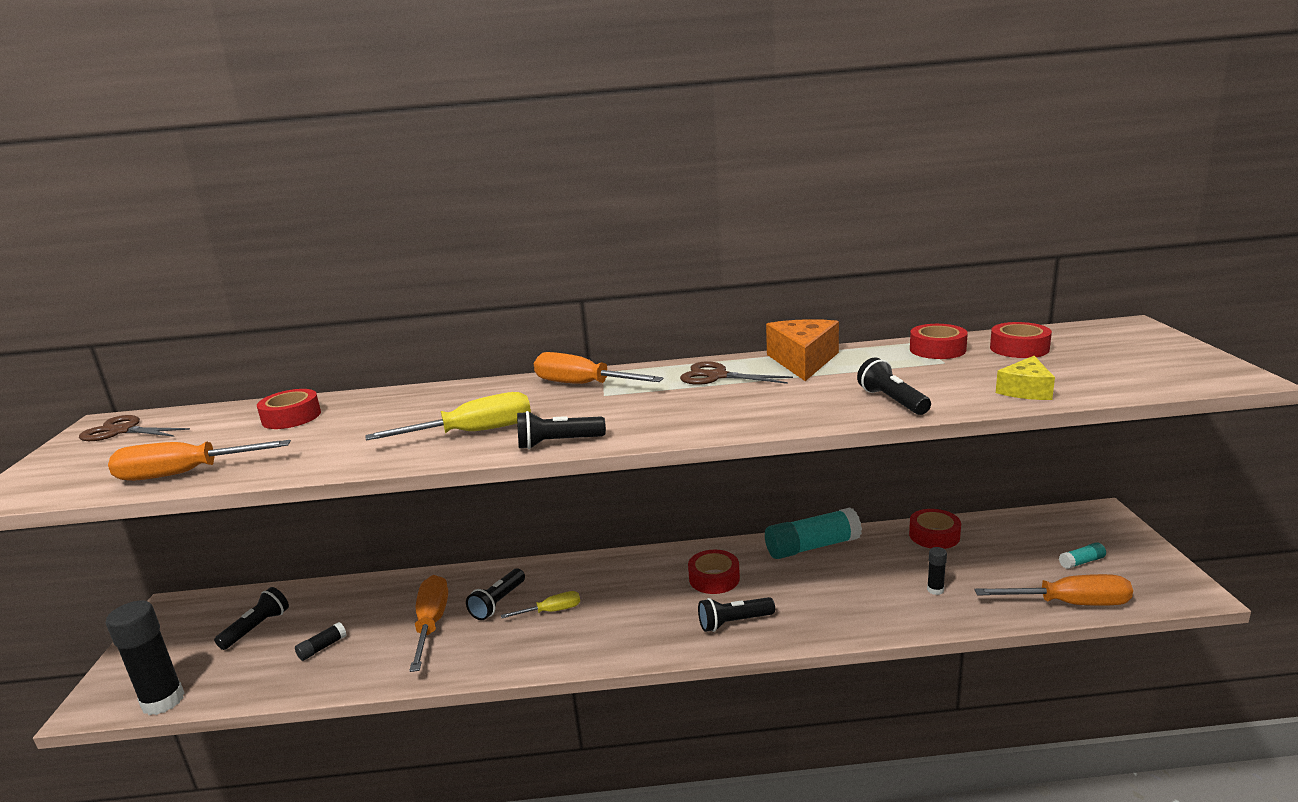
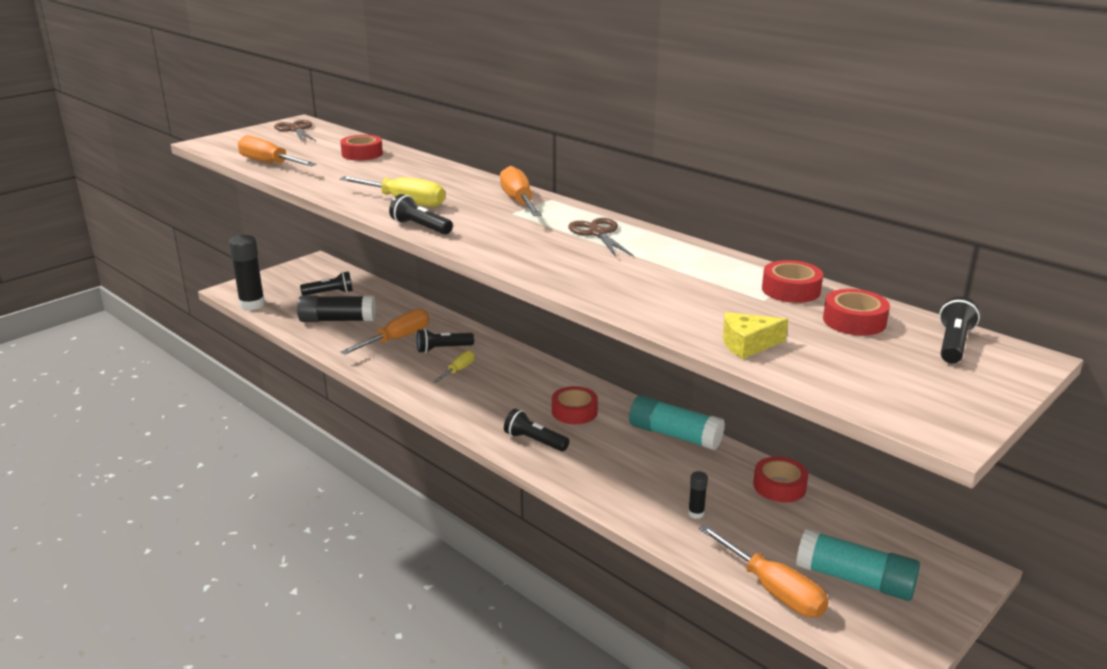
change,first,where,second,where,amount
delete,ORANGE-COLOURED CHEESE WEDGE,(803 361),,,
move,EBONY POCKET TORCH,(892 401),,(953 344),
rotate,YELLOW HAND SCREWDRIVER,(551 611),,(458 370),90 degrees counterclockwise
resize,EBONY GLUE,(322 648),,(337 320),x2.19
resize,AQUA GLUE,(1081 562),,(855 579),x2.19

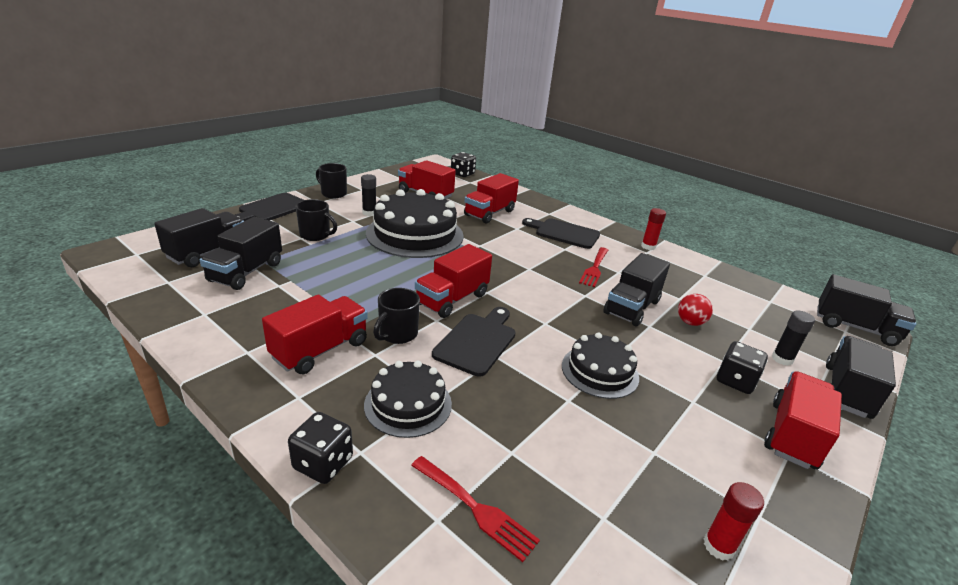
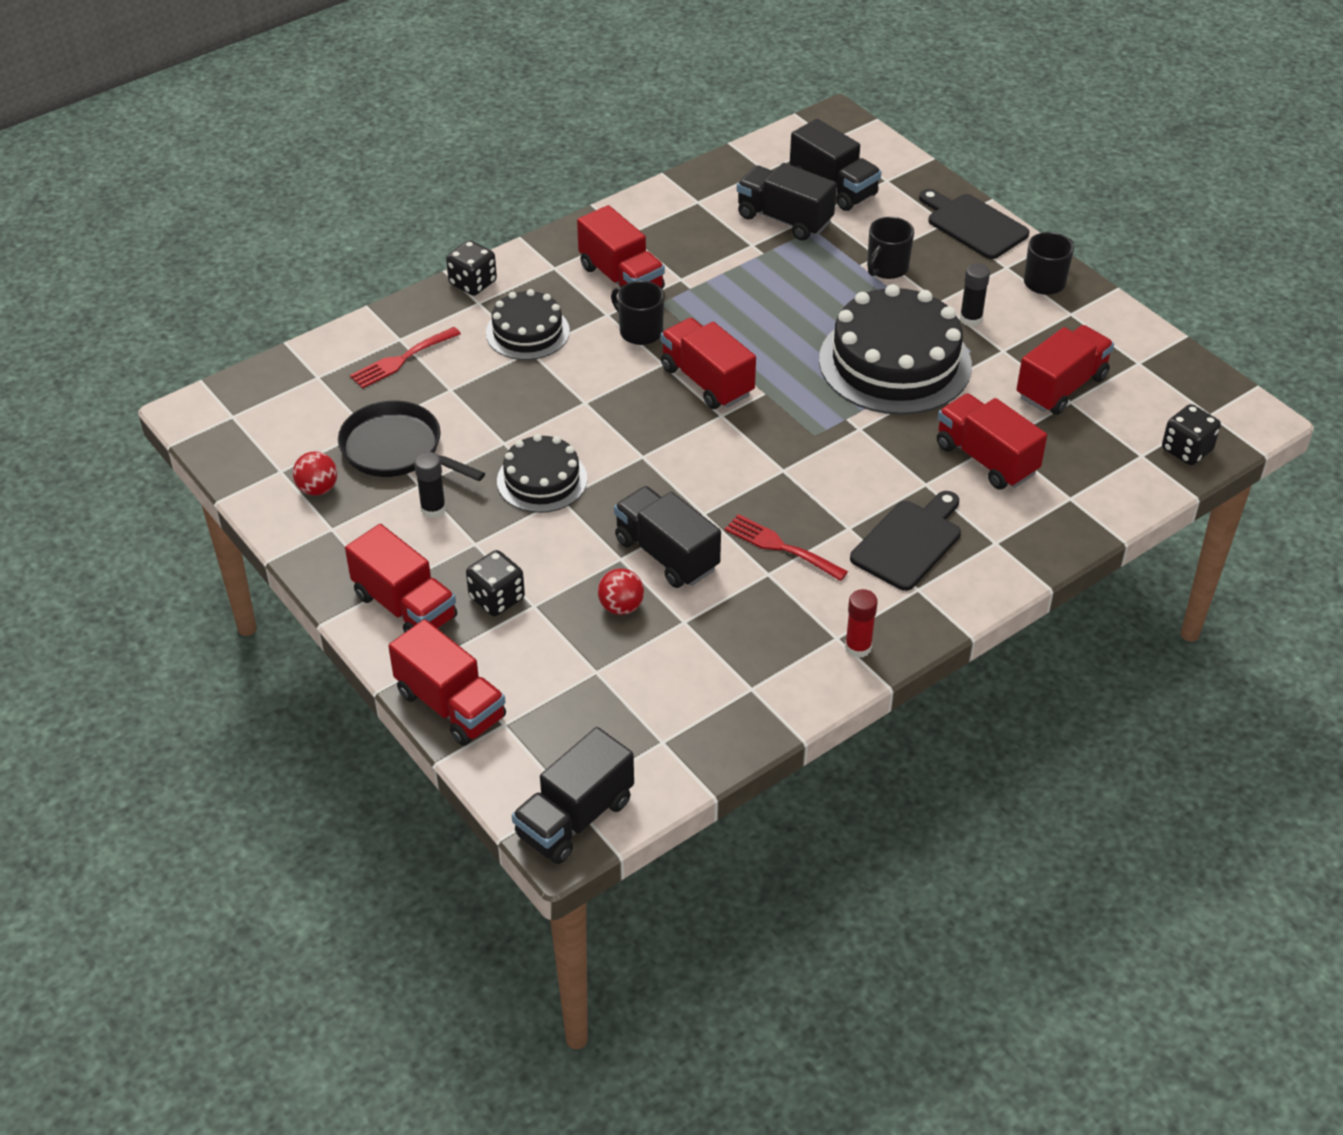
change,first,where,second,where,amount
delete,EBONY CHOPPING BOARD,(477 341),,,
insert,,,EBONY SKILLET,(396 449),
move,EBONY GLUE,(782 359),,(433 509),
replace,SCARLET GLUE,(718 546),SCARLET SPHERE,(318 489),
recolor,EBONY LORRY,(847 391),SCARLET LORRY,(450 705),

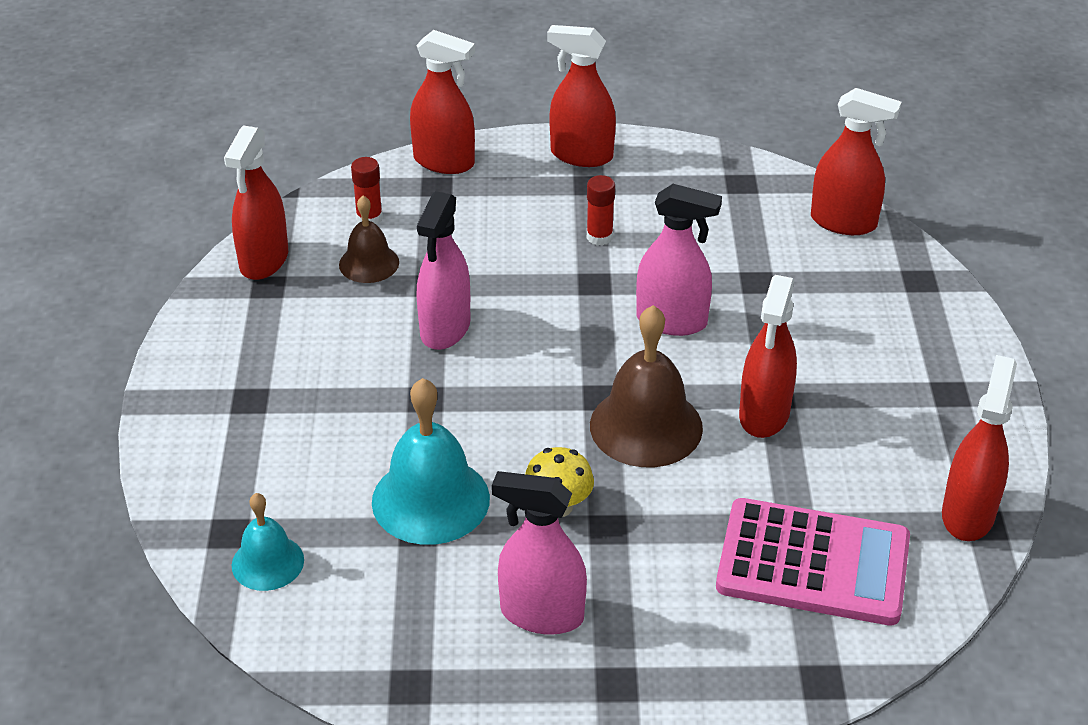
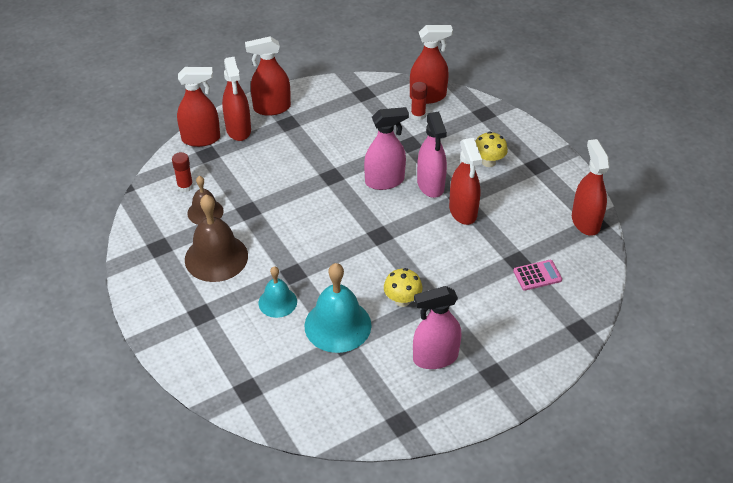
change,first,where,second,where,amount
insert,,,YELLOW MUSHROOM,(488 162),
move,SCARLET SPRAY BOTTLE,(264 261),,(238 130),
move,AQUA SCHOOL BELL,(267 562),,(277 302),
move,ROSE-PINK SPRAY BOTTLE,(445 329),,(430 185),
move,SCARLET GLUE,(599 237),,(418 115),
move,DARK BROWN SCHOOL BELL,(646 426),,(216 257),
resize,ROSE-PINK CALCULATOR,(813 563),,(537 275),x0.45

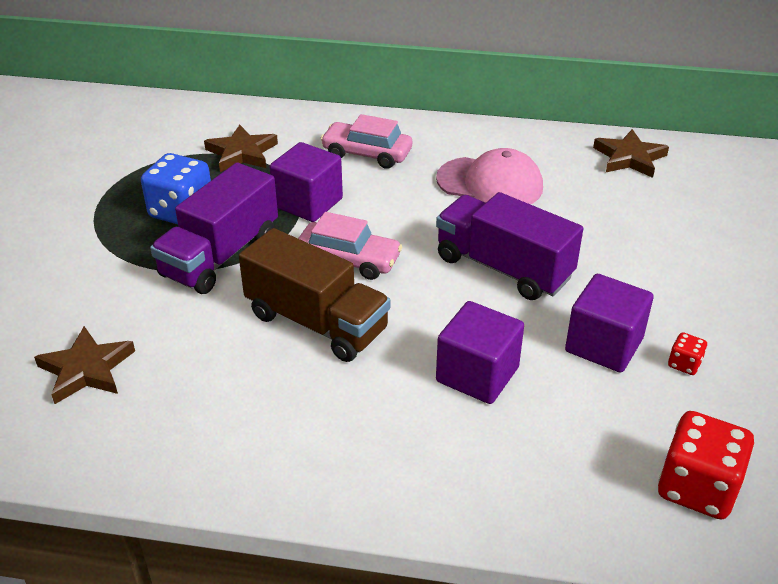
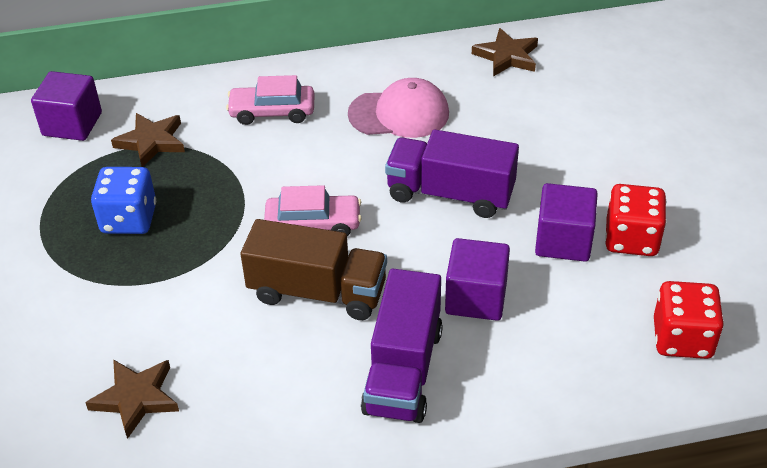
change,first,where,second,where,amount
move,ROYAL PURPLE LORRY,(220 256),,(403 370),
move,ROYAL PURPLE CUBE,(308 203),,(72 124),
resize,SCARLET DICE,(684 364),,(631 239),x2.16

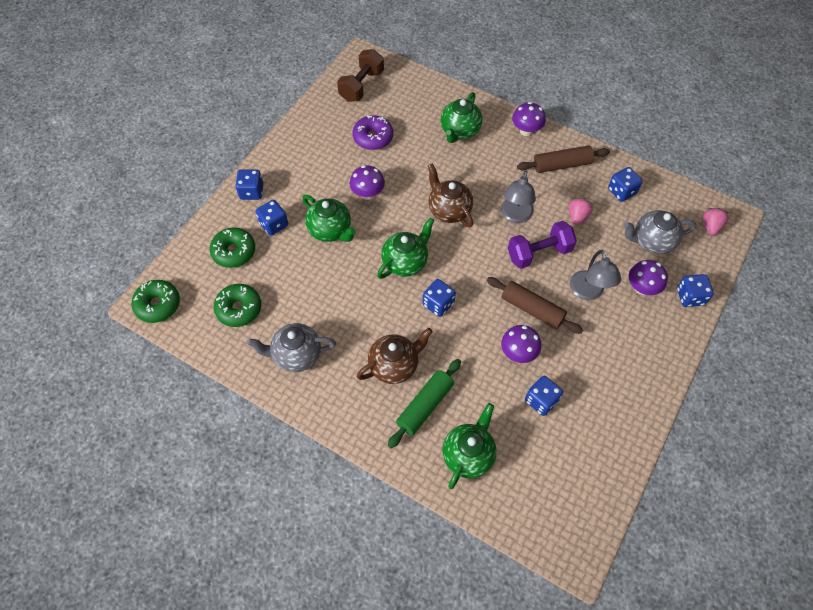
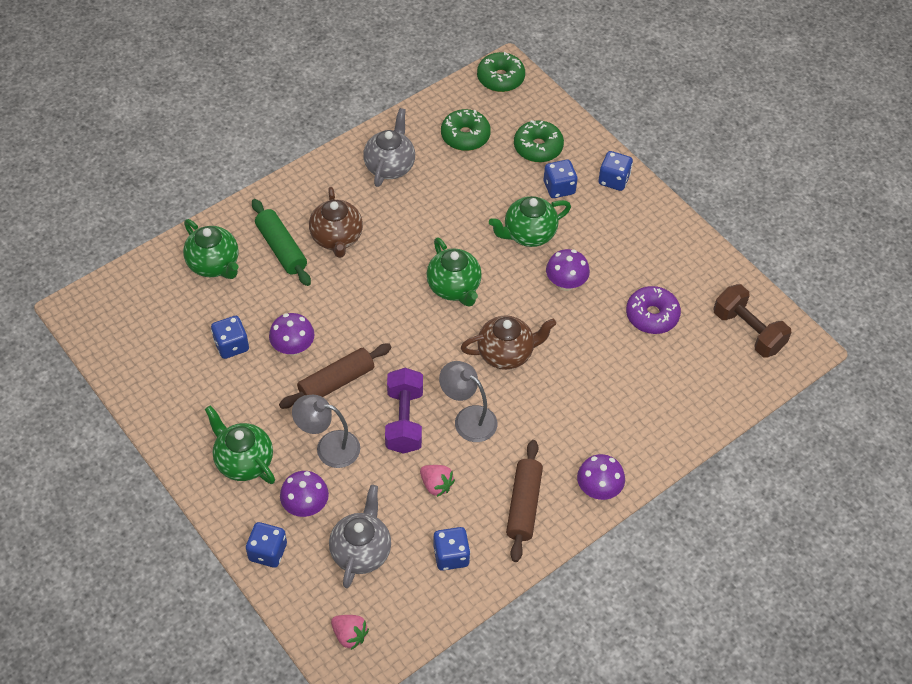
change,first,where,second,where,amount
delete,ROYAL BLUE DICE,(438 304),,,
move,LEAF-GREEN CHINA TEAPOT,(459 131),,(244 461),

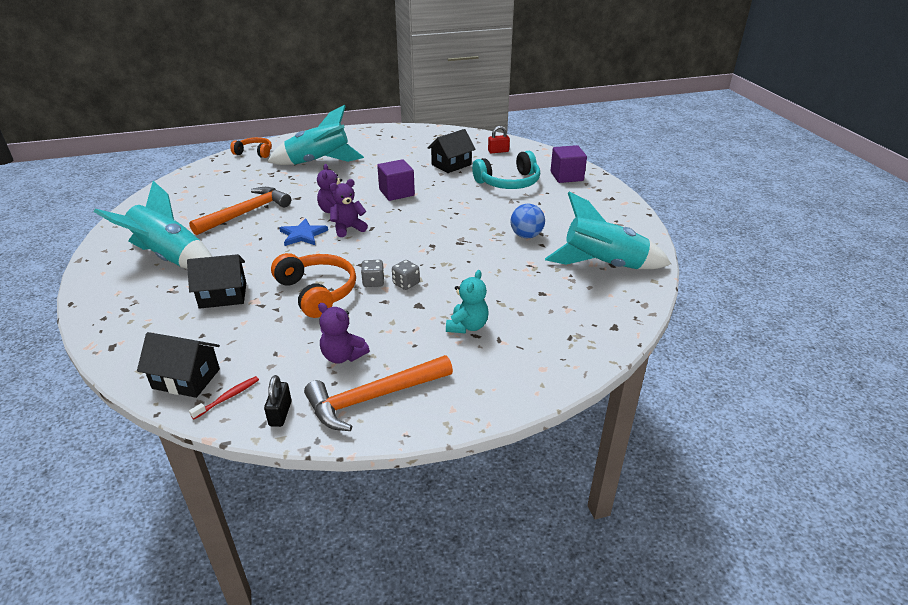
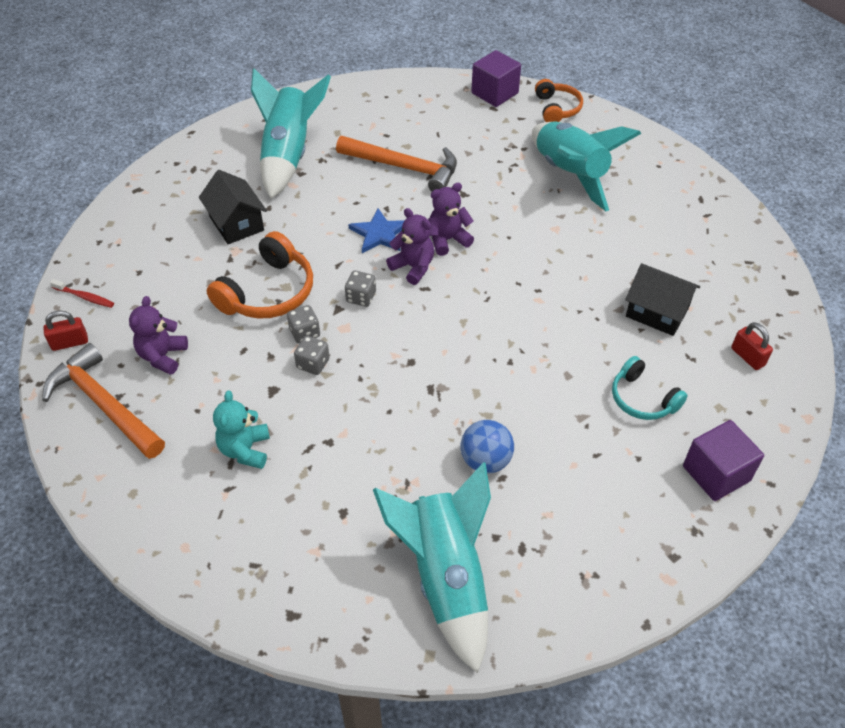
change,first,where,second,where,amount
delete,EBONY TOY HOUSE,(186 378),,,
insert,,,GRAY DICE,(361 297),
move,ROYAL PURPLE CUBE,(396 192),,(494 93),
recolor,EBONY LOCK,(280 413),SCARLET LOCK,(70 342),
rotate,AQUA TEDDY BEAR,(467 326),,(245 450),90 degrees clockwise
resize,AQUA HEADPHONES,(508 182),,(642 398),x0.64

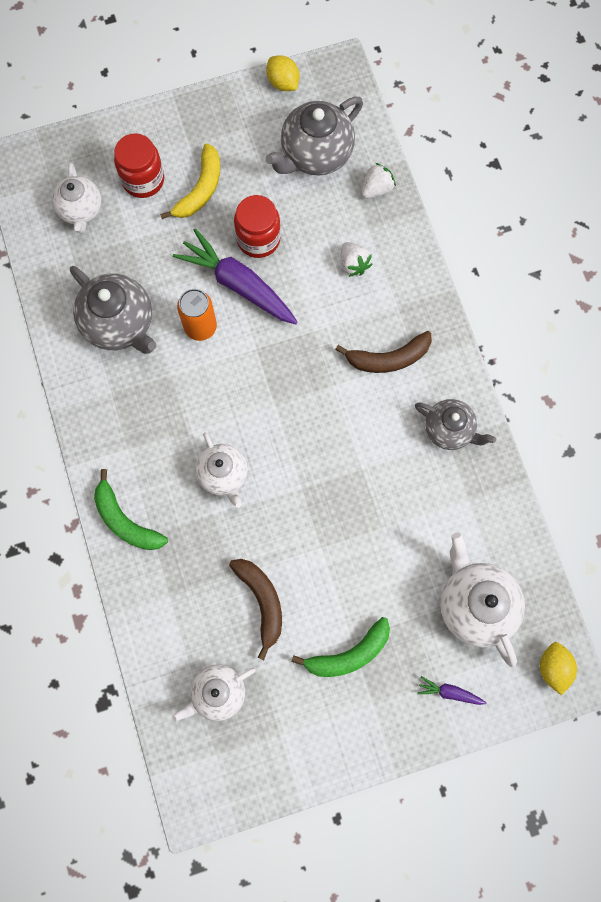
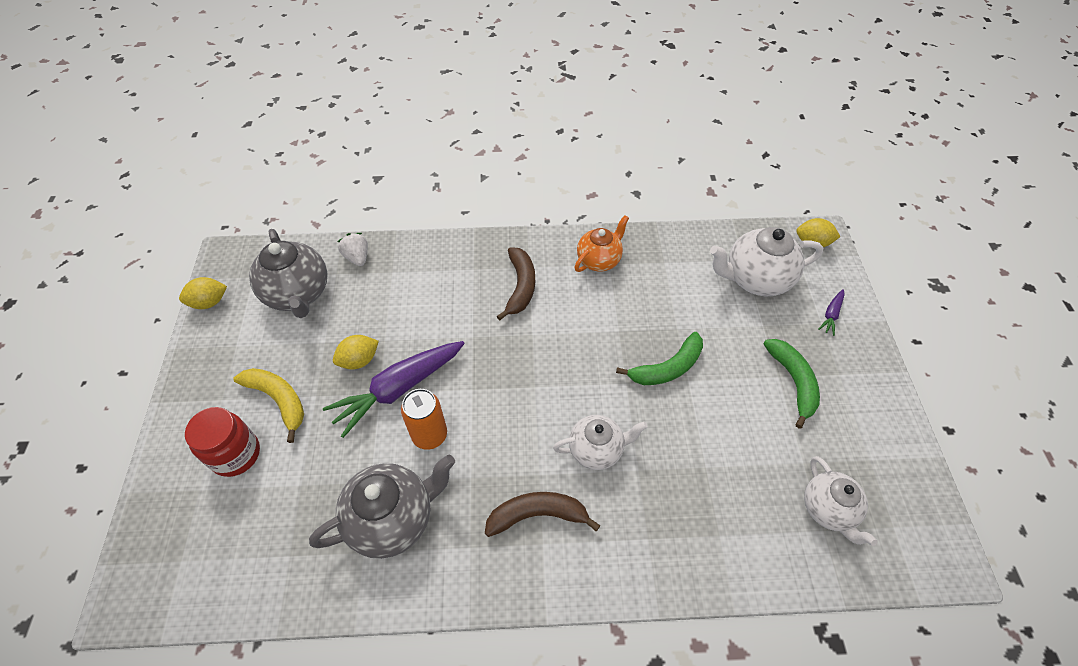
change,first,where,second,where,amount
delete,SNOW-WHITE CHINA TEAPOT,(81 210),,,
delete,SNOW-WHITE BERRY,(353 264),,,
move,LEAF-GREEN BANANA,(125 520),,(667 368),
move,DARK BROWN BANANA,(262 602),,(537 515),
replace,SCARLET JAM JAR,(258 239),YELLOW CITRUS FRUIT,(359 360),
recolor,GRAY CHINA TEAPOT,(449 430),ORANGE-COLOURED CHINA TEAPOT,(599 260),

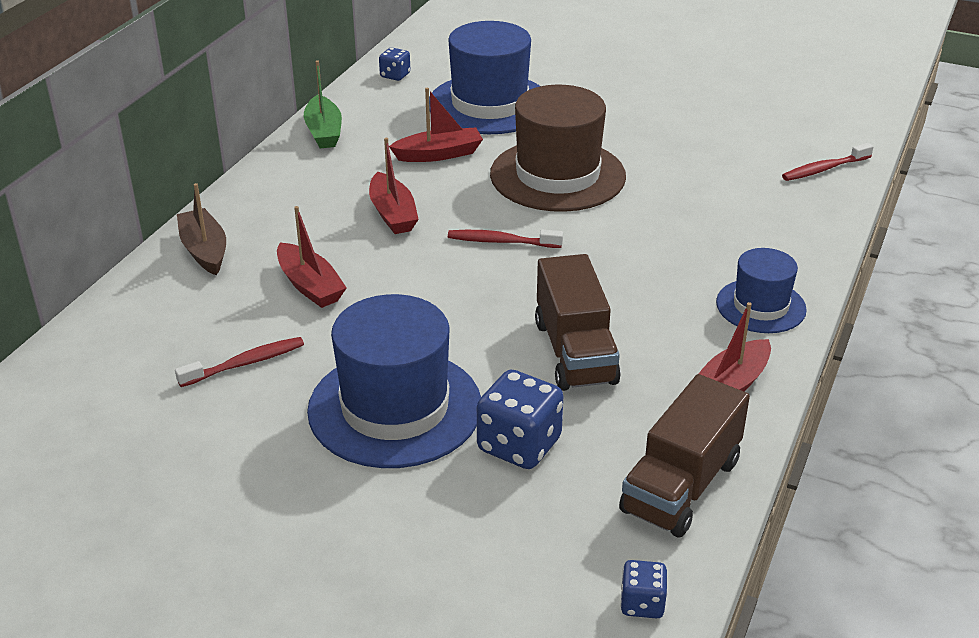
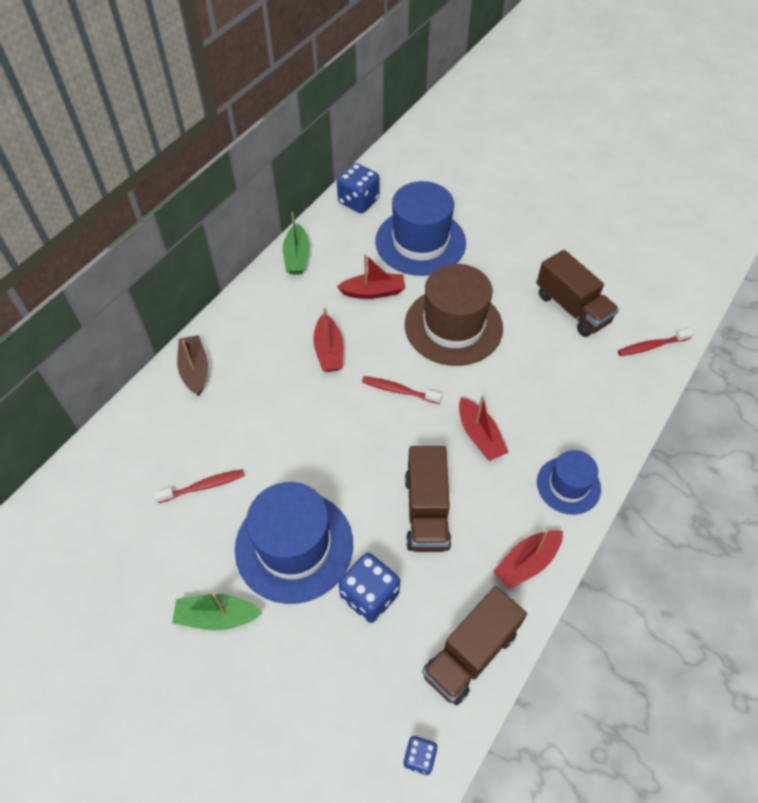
change,first,where,second,where,amount
insert,,,LEAF-GREEN SAILBOAT,(217 616),
insert,,,DARK BROWN LORRY,(572 308),
move,SCARLET SAILBOAT,(310 286),,(479 436),
resize,ROYAL BLUE DICE,(395 75),,(358 201),x1.82

